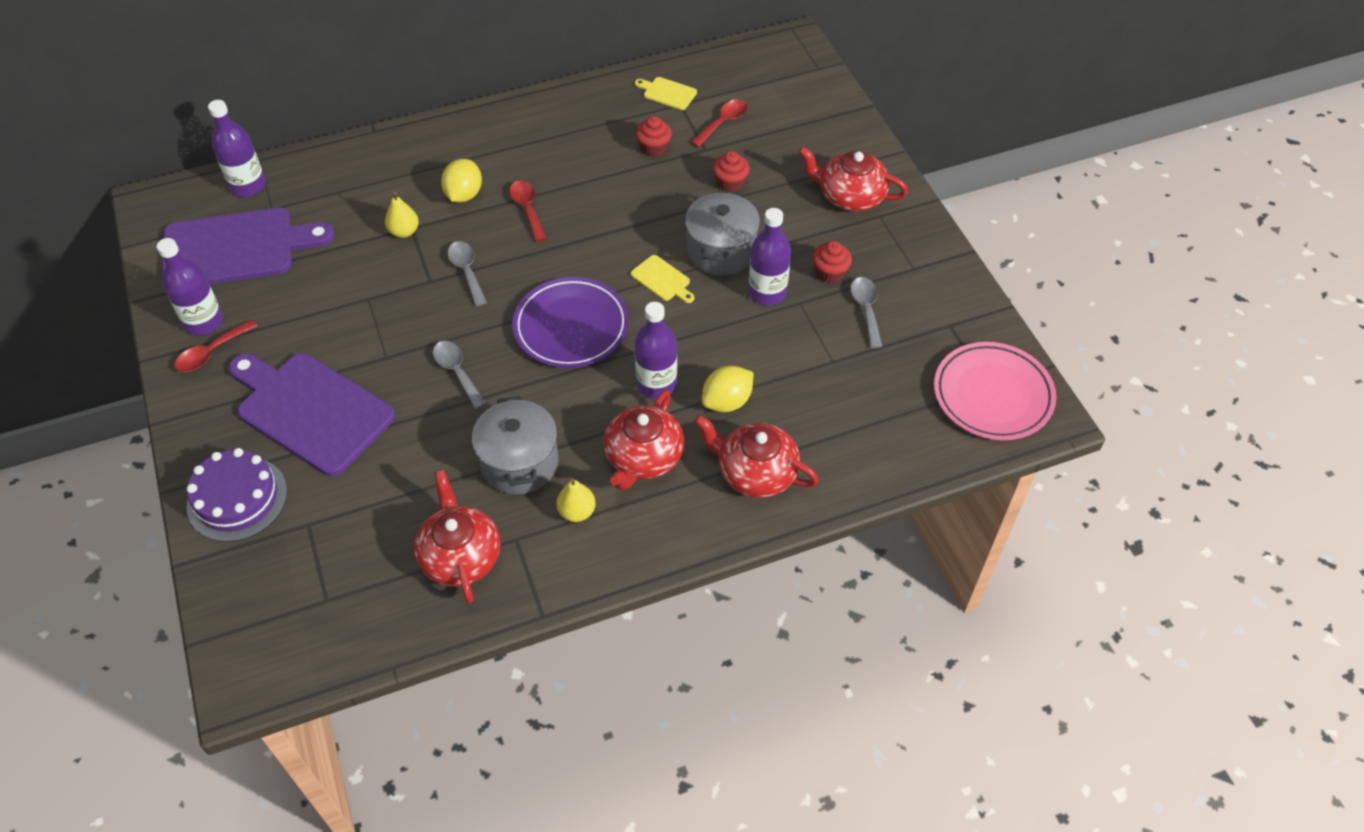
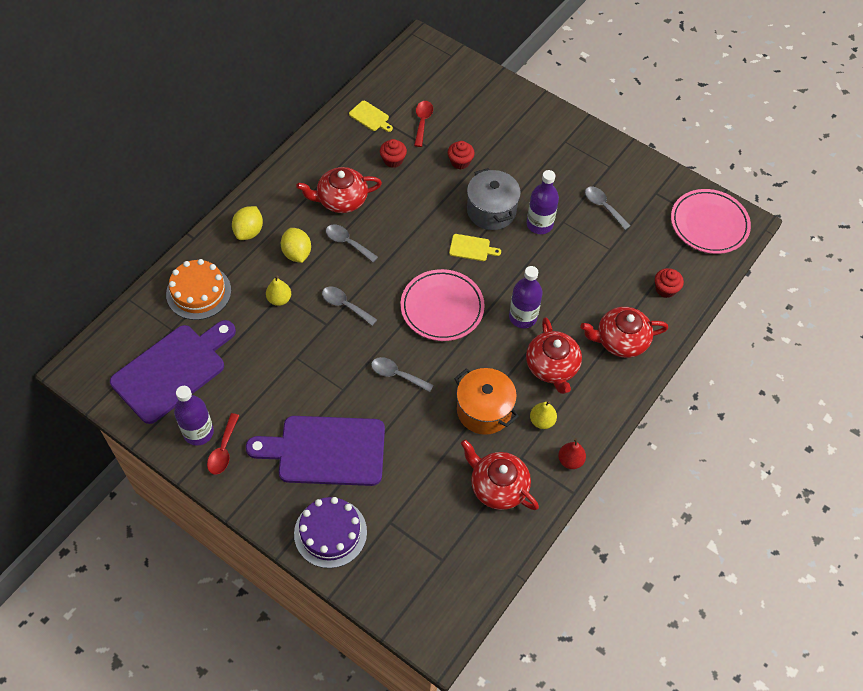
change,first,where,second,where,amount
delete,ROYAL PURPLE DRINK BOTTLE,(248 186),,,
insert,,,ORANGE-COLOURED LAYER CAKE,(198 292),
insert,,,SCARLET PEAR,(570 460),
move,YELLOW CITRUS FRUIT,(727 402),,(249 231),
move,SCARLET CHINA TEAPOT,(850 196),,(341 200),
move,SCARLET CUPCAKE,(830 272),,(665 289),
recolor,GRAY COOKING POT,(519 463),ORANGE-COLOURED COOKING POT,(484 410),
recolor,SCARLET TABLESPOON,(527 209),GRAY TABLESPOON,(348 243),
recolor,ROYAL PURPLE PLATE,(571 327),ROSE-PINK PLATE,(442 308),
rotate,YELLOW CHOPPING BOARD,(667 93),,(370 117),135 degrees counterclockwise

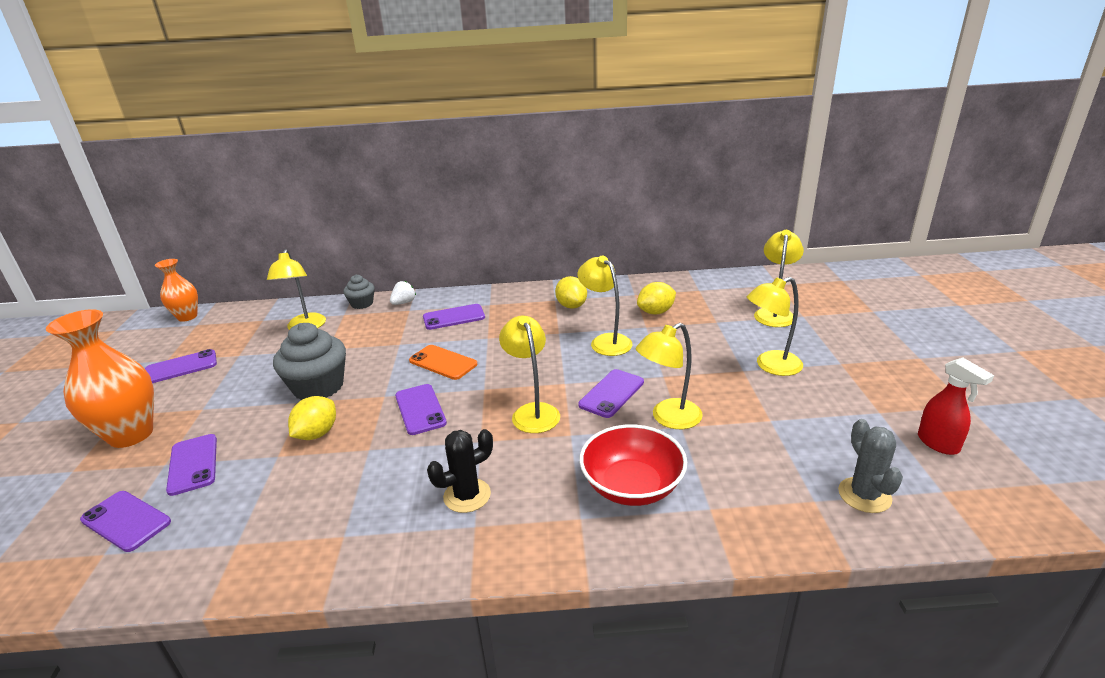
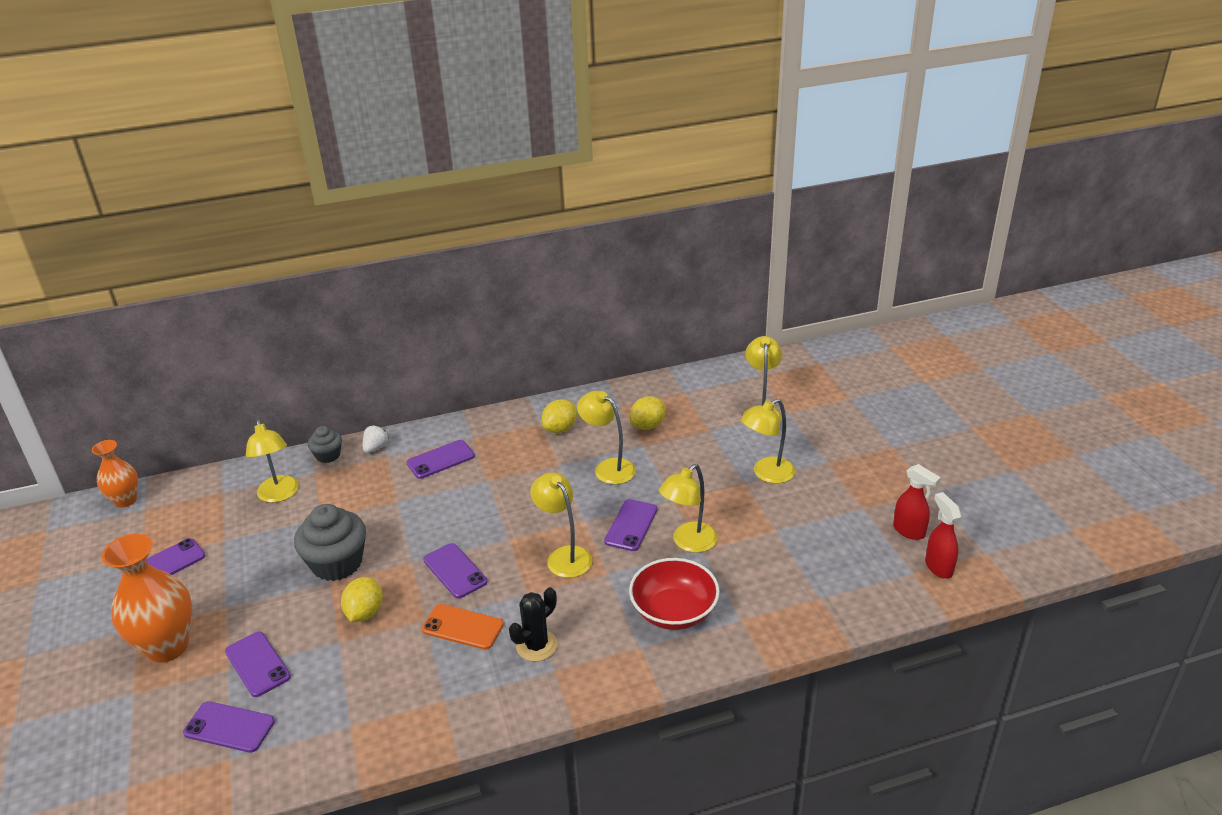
change,first,where,second,where,amount
delete,GRAY PRICKLY PLANT,(864 495),,,
insert,,,SCARLET SPRAY BOTTLE,(938 567),
move,ORANGE-COLOURED MOBILE PHONE,(443 362),,(462 627),
rotate,YELLOW CITRUS FRUIT,(571 306),,(560 429),75 degrees clockwise

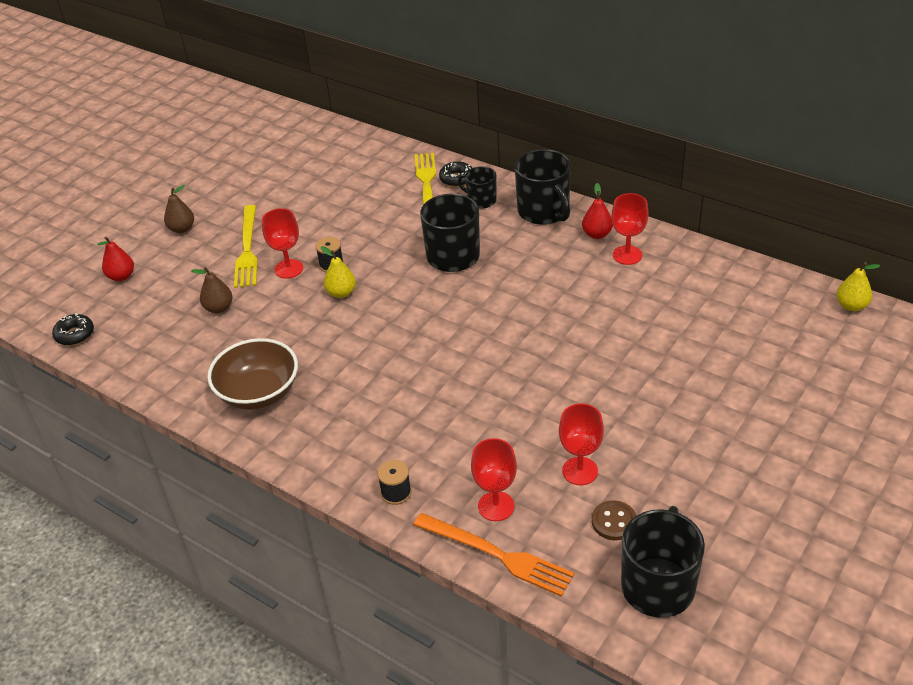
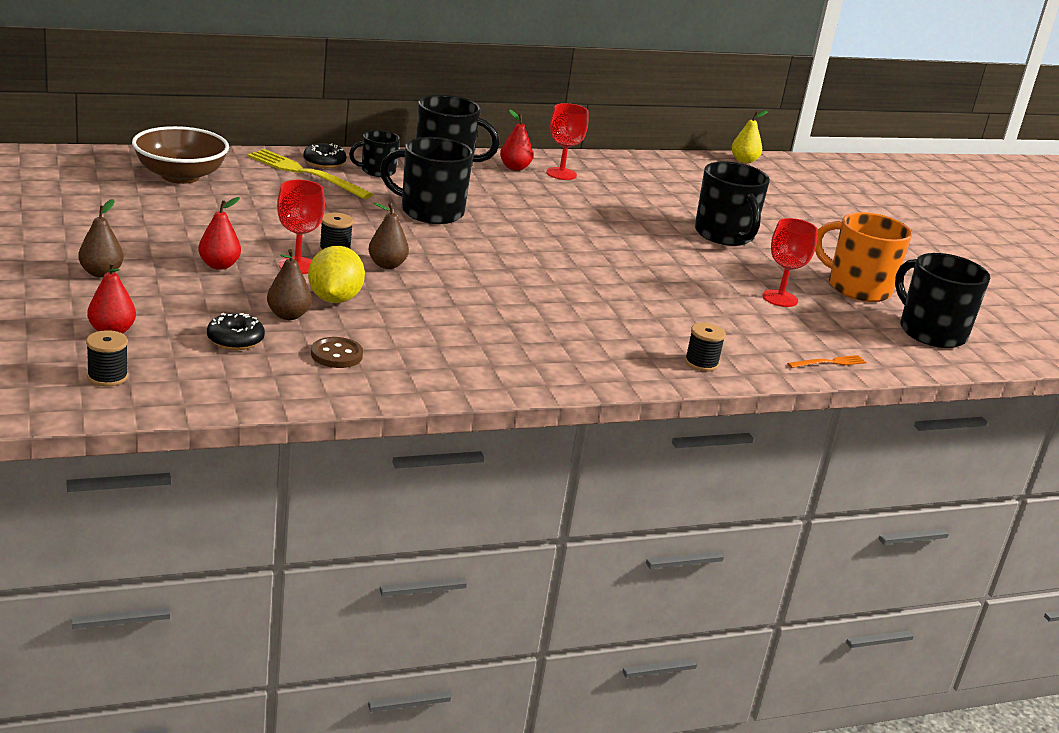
change,first,where,second,where,amount
delete,SCARLET GOBLET,(496 506),,,
insert,,,EBONY BOBBIN,(107 377),
insert,,,YELLOW CITRUS FRUIT,(334 299),
insert,,,EBONY TEA MUG,(725 235),
insert,,,ORANGE-COLOURED TEA MUG,(857 288),
move,EBONY DOUGHNUT,(75 334),,(235 340),
move,DARK BROWN DEEP DISH,(258 393),,(180 176),
move,DARK BROWN BUTTON,(614 522),,(336 355),
replace,YELLOW TABLE FORK,(247 249),SCARLET PEAR,(219 265),
recolor,YELLOW PEAR,(341 293),DARK BROWN PEAR,(387 265),
resize,ORANGE-COLOURED TABLE FORK,(497 555),,(829 363),x0.50

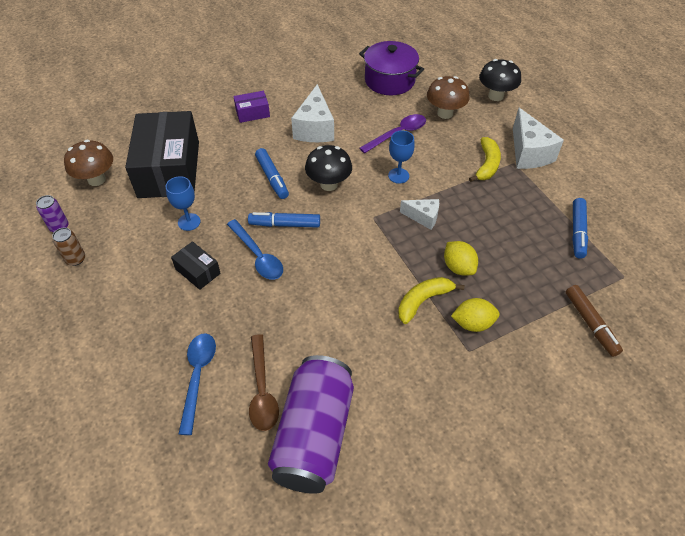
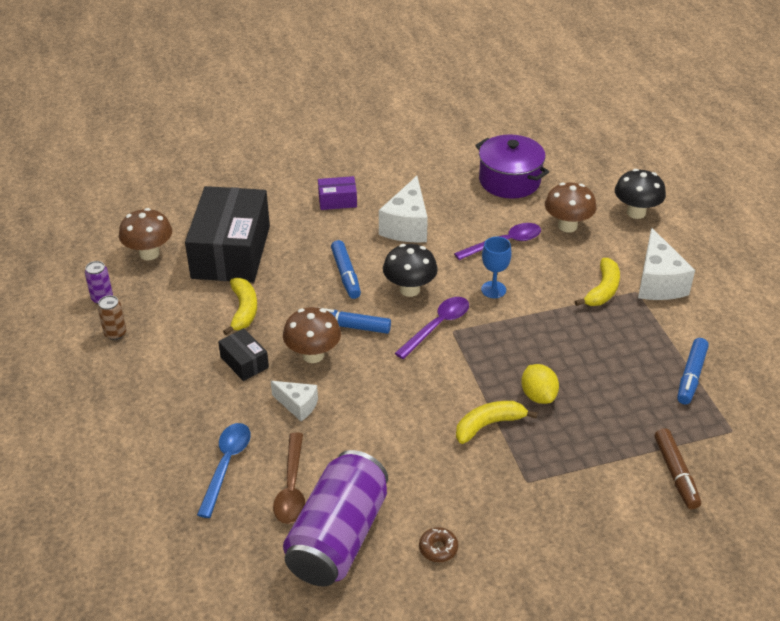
change,first,where,second,where,amount
delete,YELLOW CITRUS FRUIT,(473 323),,,
insert,,,ROYAL PURPLE TABLESPOON,(437 326),
insert,,,DARK BROWN DOUGHNUT,(438 548),
move,SNOW-WHITE CHEESE WEDGE,(423 217),,(298 405),
replace,ROYAL BLUE GOBLET,(189 222),YELLOW BANANA,(243 310),
replace,ROYAL BLUE TABLESPOON,(258 256),DARK BROWN MUSHROOM,(313 355),

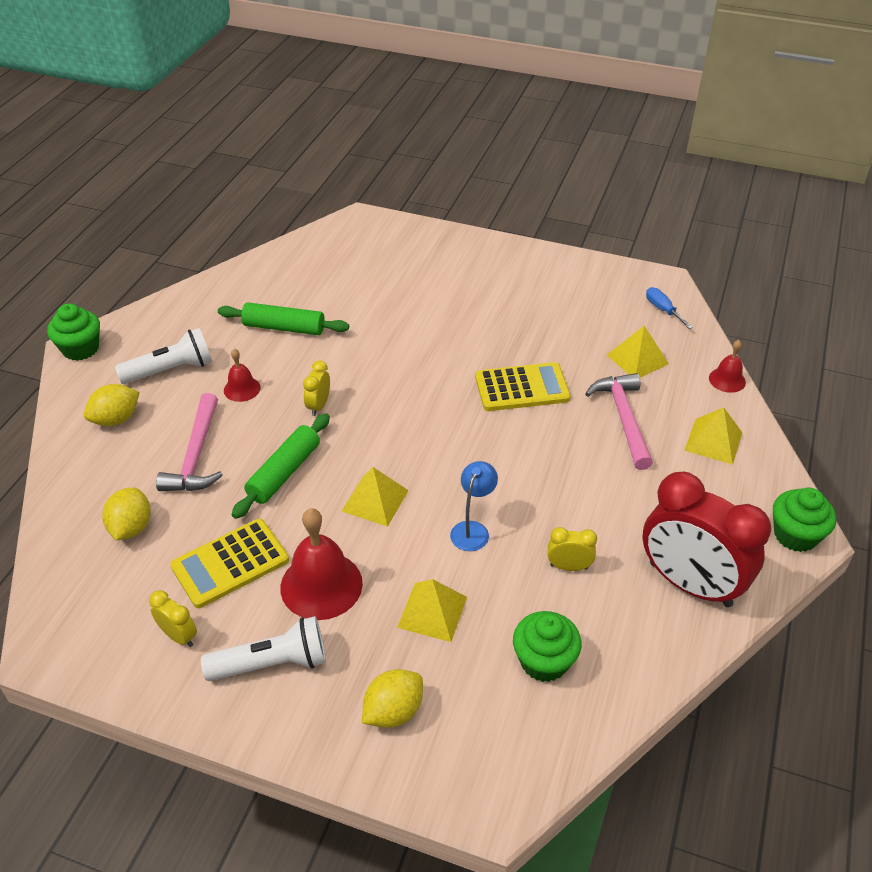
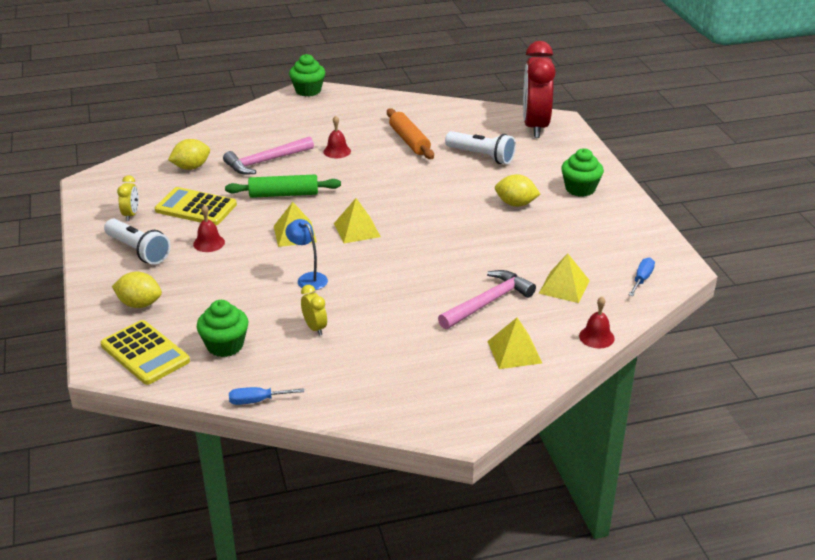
change,first,where,second,where,amount
delete,YELLOW CLOCK,(318 406),,,
insert,,,ROYAL BLUE HAND SCREWDRIVER,(257 401),
move,YELLOW CITRUS FRUIT,(116 419),,(516 204),
move,SNOW-WHITE POCKET TORCH,(171 370),,(481 156),
move,YELLOW PYRAMID SHAPE,(432 612),,(357 230),
move,YELLOW CALCULATOR,(522 388),,(145 353),
move,SCARLET CLOCK,(689 584),,(535 126),
move,LEAF-GREEN CUPCAKE,(795 535),,(580 189),
recolor,LEAF-GREEN DOUGH ROLLER,(284 328),ORANGE-COLOURED DOUGH ROLLER,(409 141),
rotate,ROYAL BLUE LAMP,(472 529),,(308 278),120 degrees counterclockwise
resize,SCARLET SCHOOL BELL,(321 585),,(209 243),x0.54

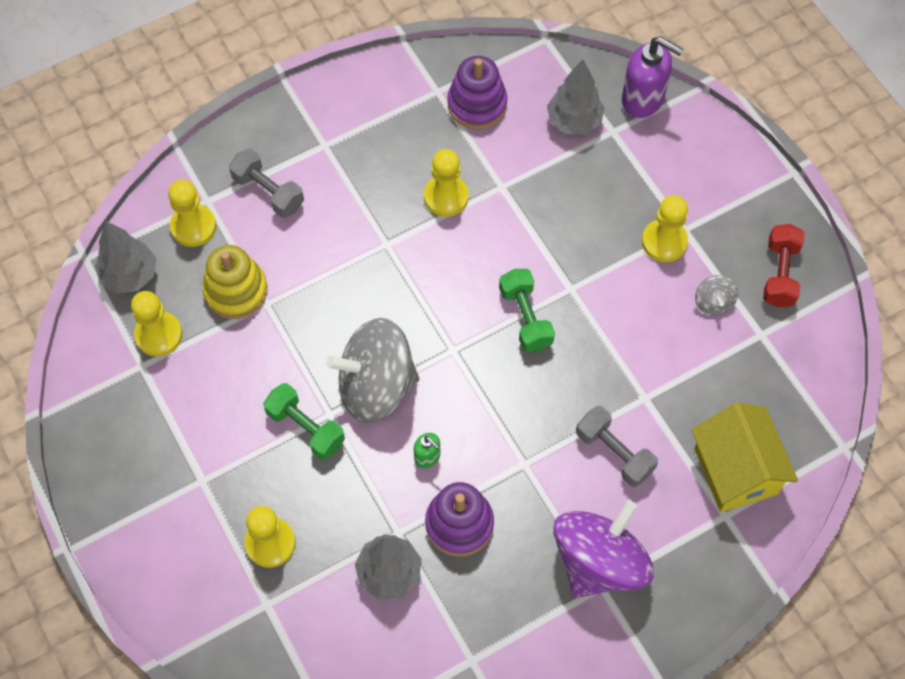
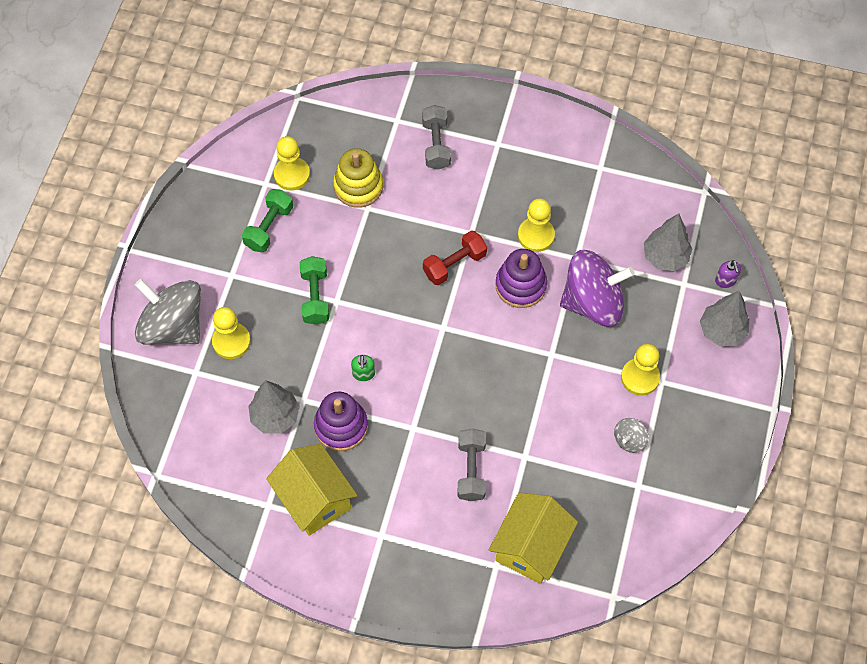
change,first,where,second,where,amount
delete,YELLOW CHESS PAWN,(193 226),,,
insert,,,YELLOW TOY HOUSE,(314 499),
move,GRAY FIR TREE,(130 276),,(722 331),
move,GRAY SPINNING TOP,(376 386),,(173 326),
move,ROYAL PURPLE RING STACKER,(477 104),,(520 285),
move,LEAF-GREEN HAND WEIGHT,(525 318),,(269 227),
move,ROYAL PURPLE SPINNING TOP,(599 562),,(593 302),
move,SCARLET HAND WEIGHT,(780 274),,(454 264),
resize,ROYAL PURPLE SOAP PUMP,(643 99),,(725 281),x0.50

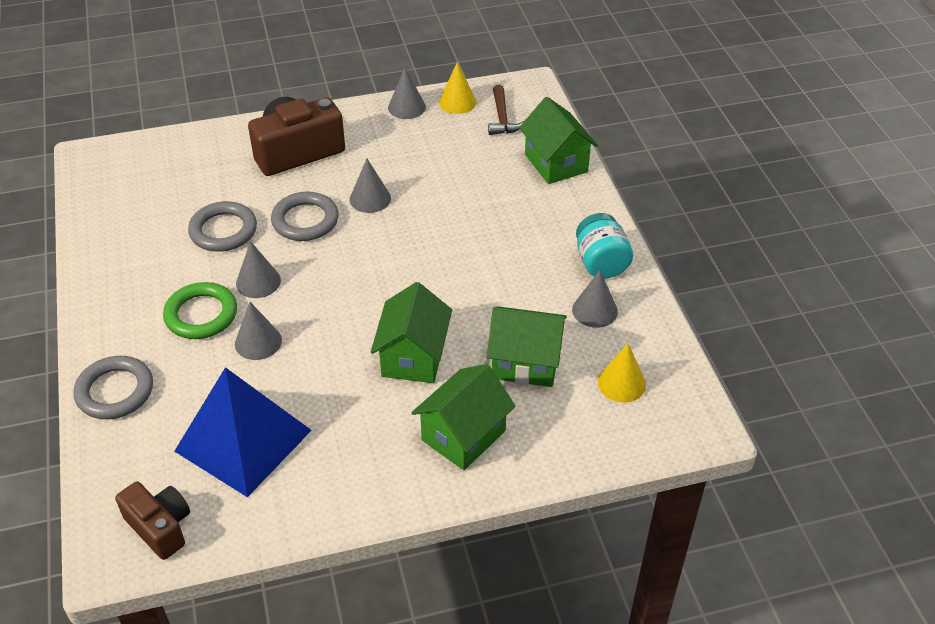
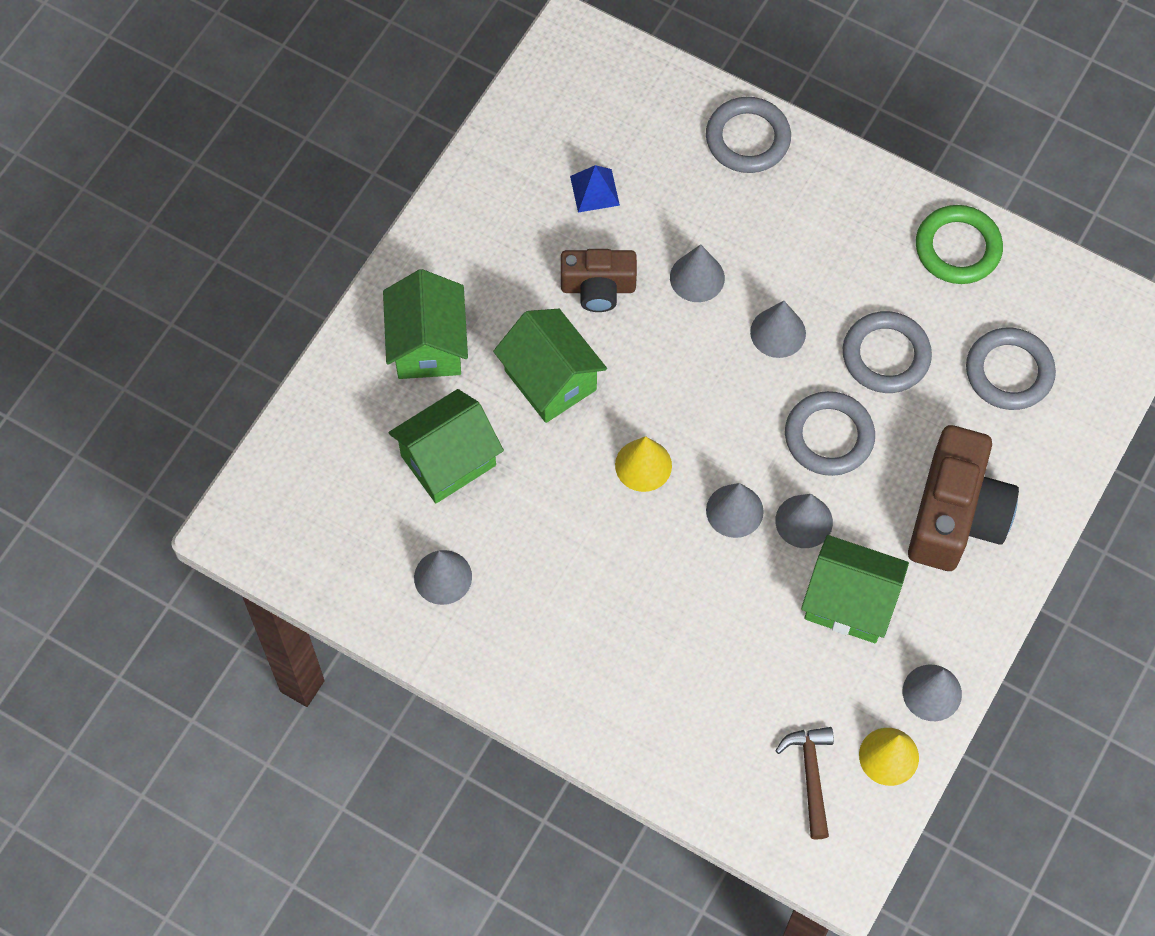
change,first,where,second,where,amount
delete,AQUA JAM JAR,(601 263),,,
insert,,,GRAY SOLID CONE,(734 511),
insert,,,GRAY TORUS,(1009 372),
move,DARK BROWN PHOTO CAMERA,(160 527),,(598 287),
move,LEAF-GREEN TORUS,(201 314),,(958 248),
move,LEAF-GREEN TOY HOUSE,(556 163),,(849 602),
move,YELLOW SOLID CONE,(621 383),,(643 465),
rotate,DARK BROWN CLAW HAMMER,(502 118),,(811 776),45 degrees clockwise
resize,ROYAL BLUE PYRAMID SHAPE,(243 440),,(595 190),x0.41

